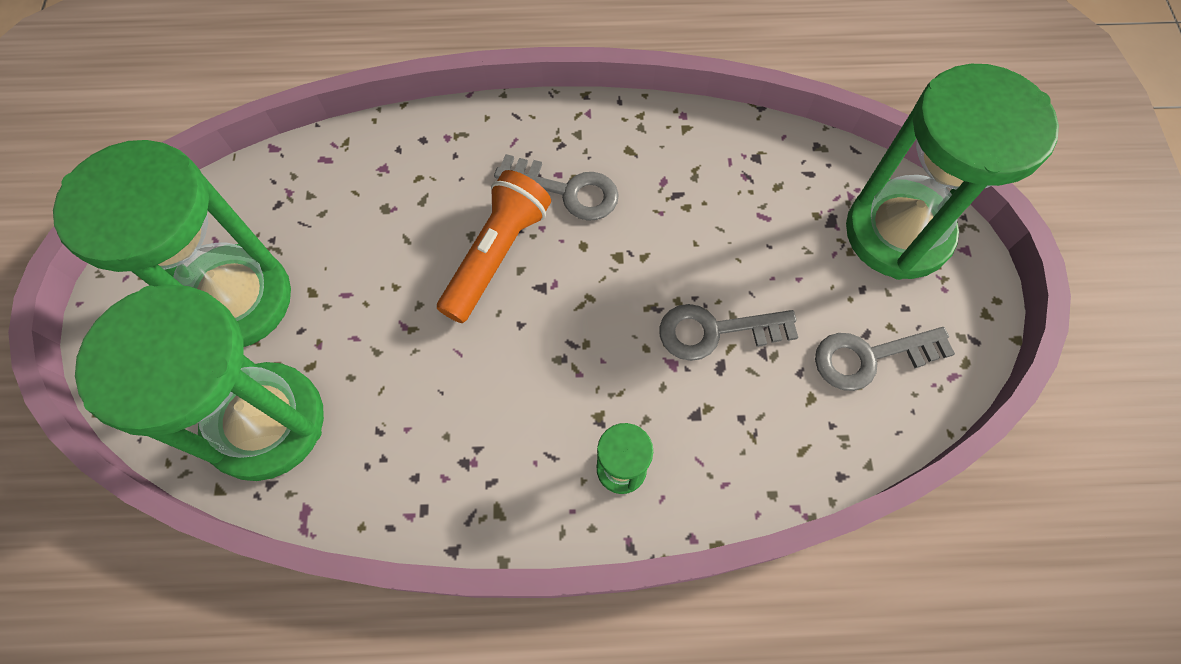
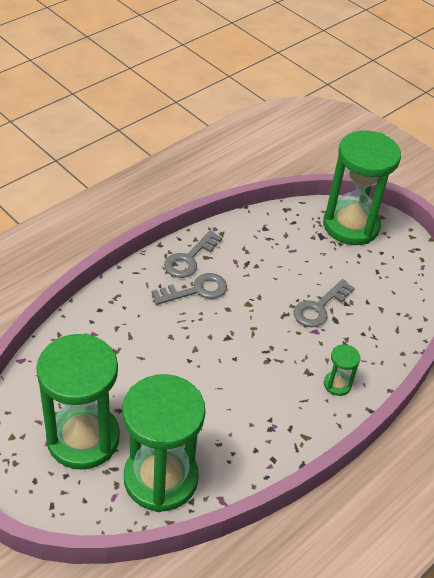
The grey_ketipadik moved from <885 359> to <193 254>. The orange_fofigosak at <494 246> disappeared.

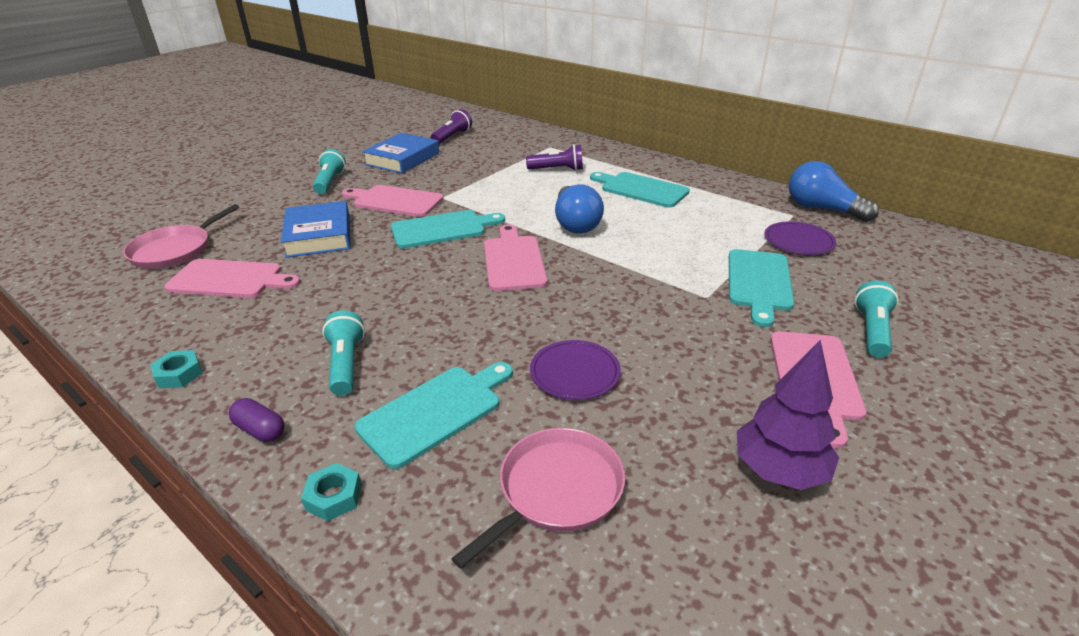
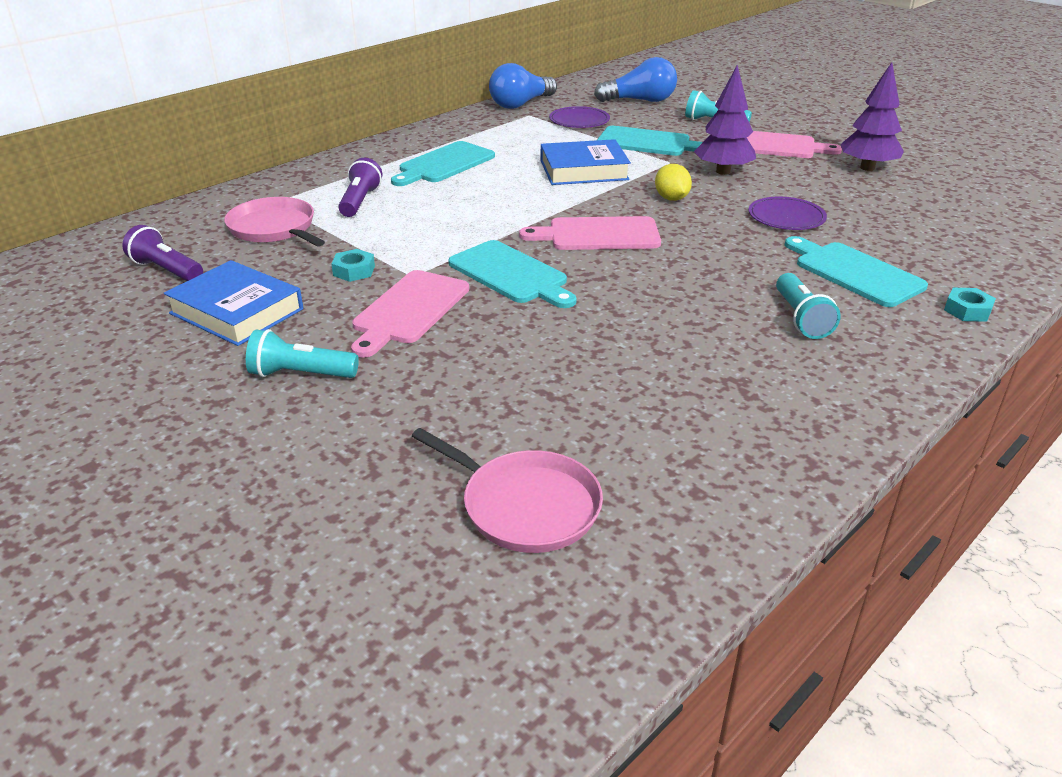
The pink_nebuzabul moved from <538 498> to <274 222>. The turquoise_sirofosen moved from <176 369> to <353 265>. The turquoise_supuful at <448 229> turned 150 degrees clockwise. The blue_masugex moved from <316 229> to <586 162>. The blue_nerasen moved from <579 209> to <635 79>. The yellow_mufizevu at <673 182> appeared. The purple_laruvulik at <725 120> appeared. The turquoise_fofigosak at <343 352> turned 90 degrees counterclockwise. The pink_supuful at <232 278> disappeared. The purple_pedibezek at <257 420> disappeared.

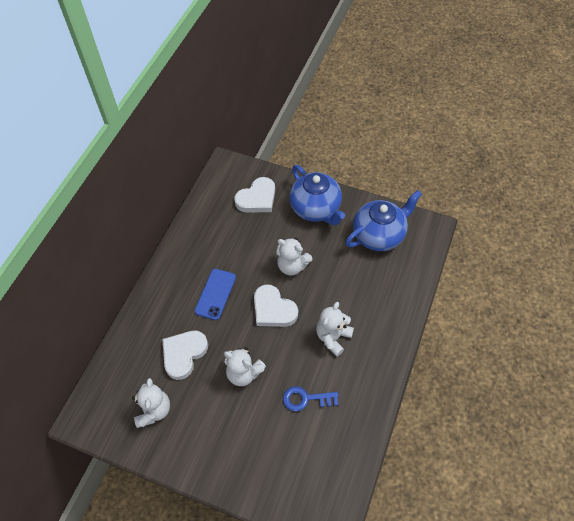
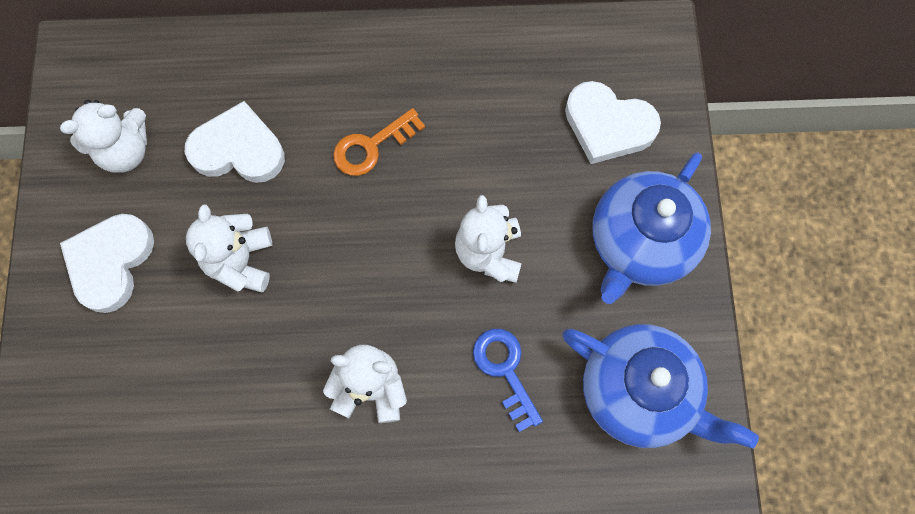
The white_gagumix moved from <276 305> to <107 263>. The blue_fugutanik at <215 294> was replaced by the orange_ketipadik at <379 142>. The blue_ketipadik moved from <311 398> to <508 380>.

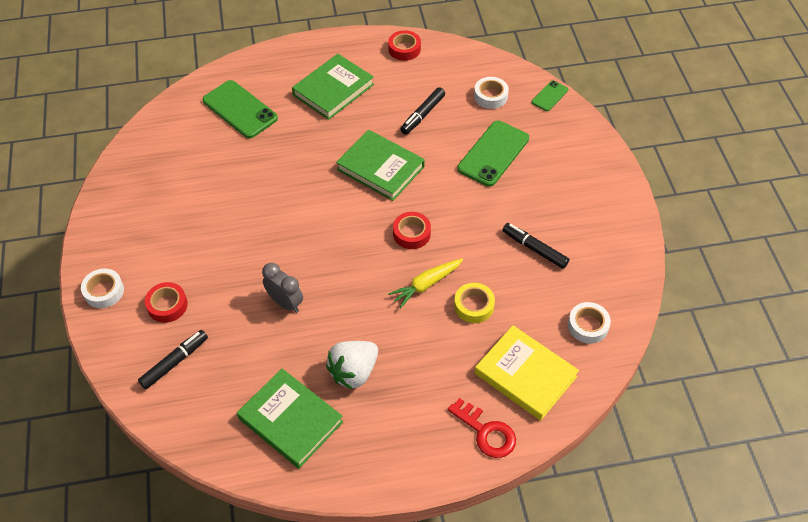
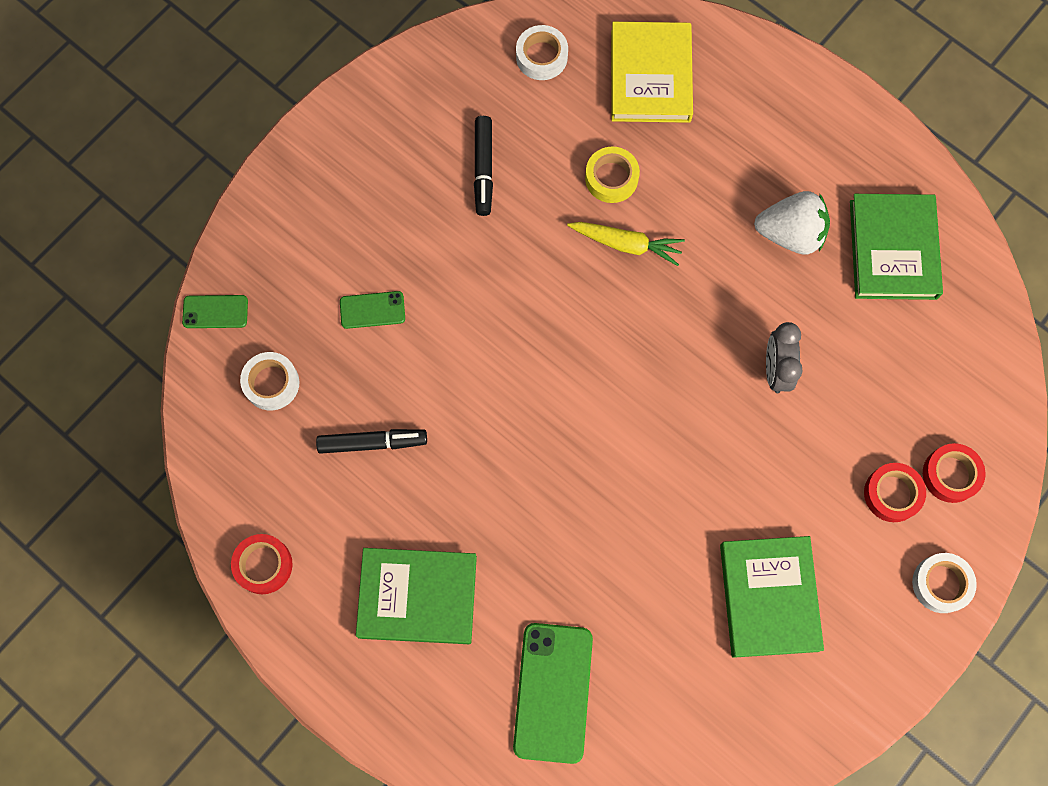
The green_fugutanik at <493 154> changed to 0.52 times the size. The green_masugex moved from <380 165> to <772 597>. The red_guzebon moved from <412 230> to <954 473>. The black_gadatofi at <173 359> disappeared. The red_ketipadik at <482 428> disappeared.

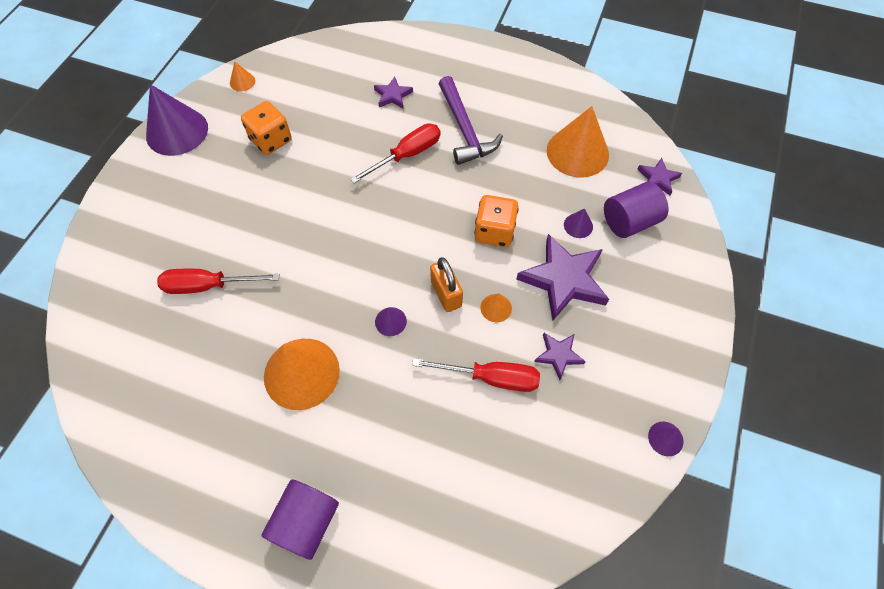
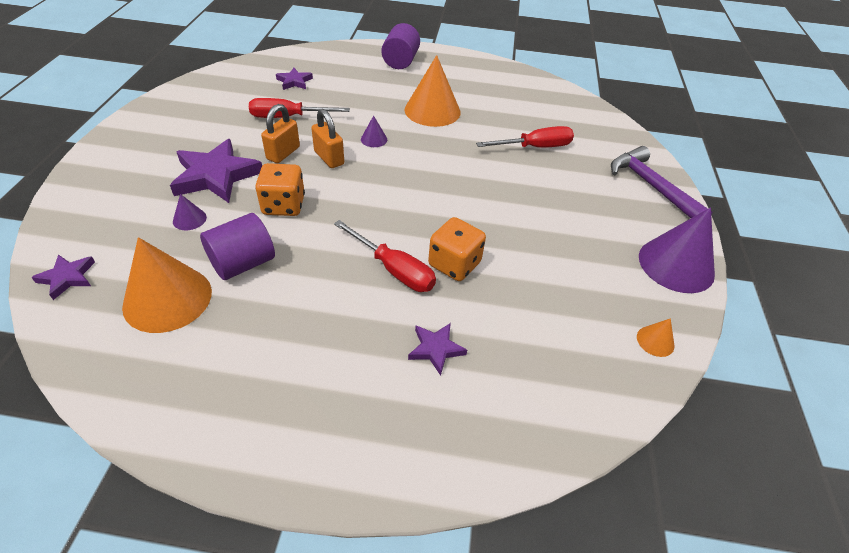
The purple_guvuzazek moved from <636 210> to <237 246>. The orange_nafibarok at <496 307> was replaced by the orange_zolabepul at <280 133>. The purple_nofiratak moved from <560 356> to <294 79>. The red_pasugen at <395 153> turned 90 degrees counterclockwise. The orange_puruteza moved from <266 128> to <457 249>. The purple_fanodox moved from <471 120> to <661 182>. The purple_nafibarok at <665 439> disappeared.

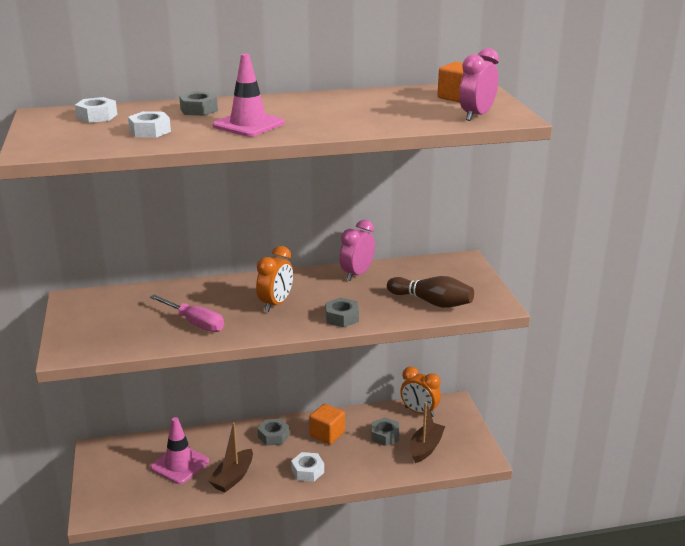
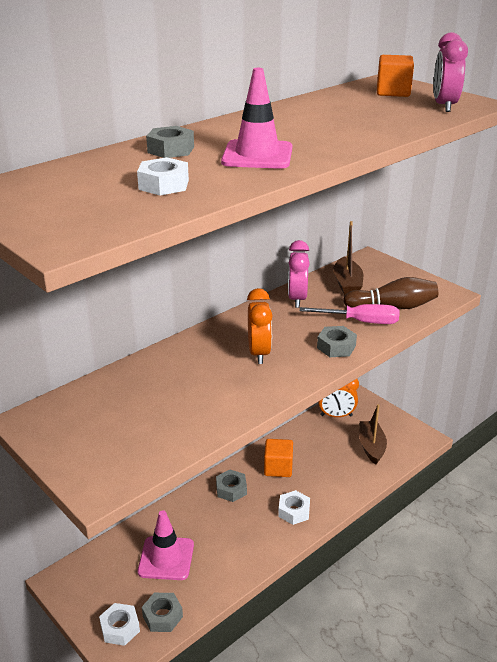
The white_sirofosen moved from <96 110> to <119 624>. The grey_sirofosen moved from <385 431> to <162 612>. The pink_pasugen moved from <187 313> to <349 314>. The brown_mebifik moved from <230 457> to <348 258>.

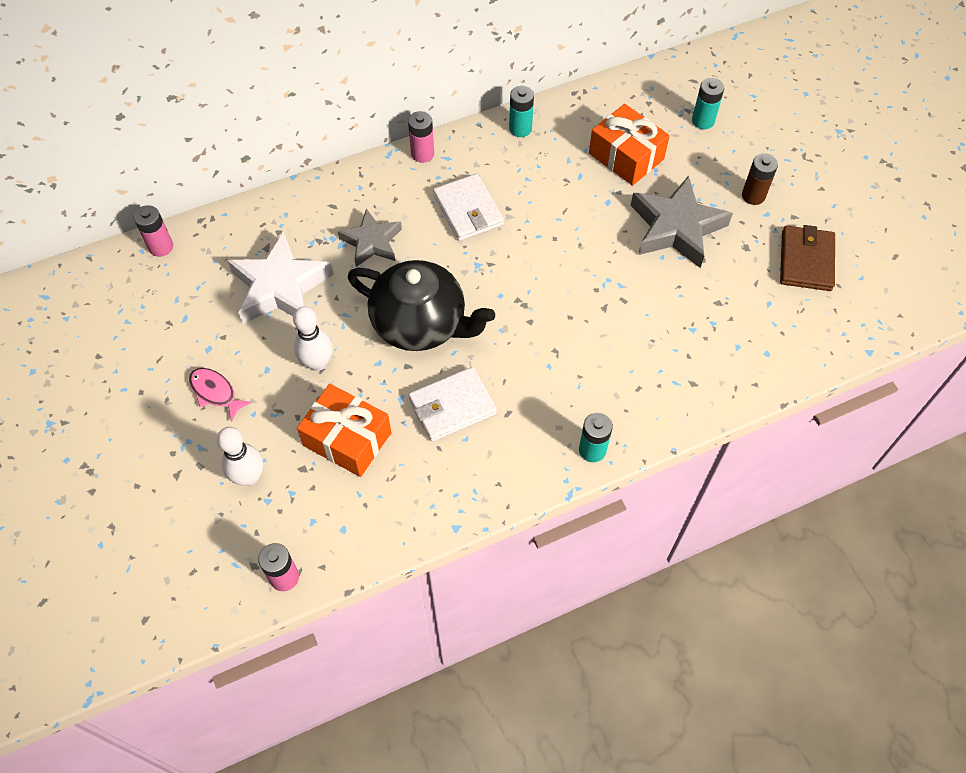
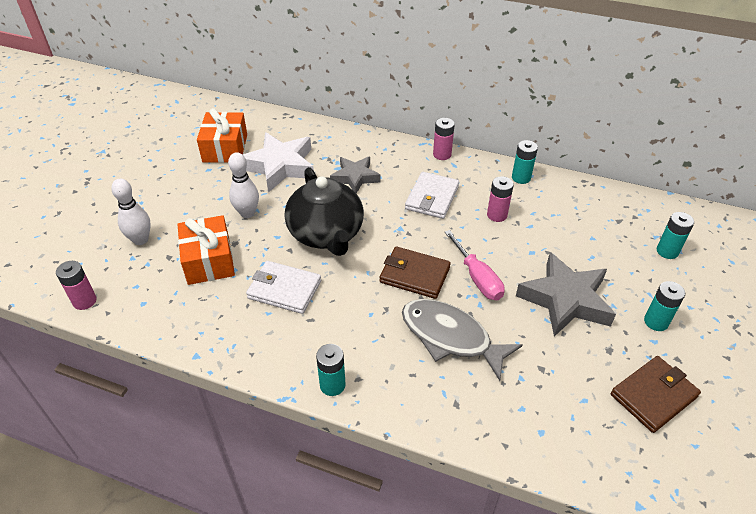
The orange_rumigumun moved from <629 145> to <222 135>. The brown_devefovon at <415 272> appeared. The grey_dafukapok at <462 340> appeared. The pink_pasugen at <475 265> appeared. The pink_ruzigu moved from <153 231> to <500 199>. The brown_ruzigu at <760 179> became the turquoise_ruzigu at <664 306>. The pink_dafukapok at <220 395> disappeared.

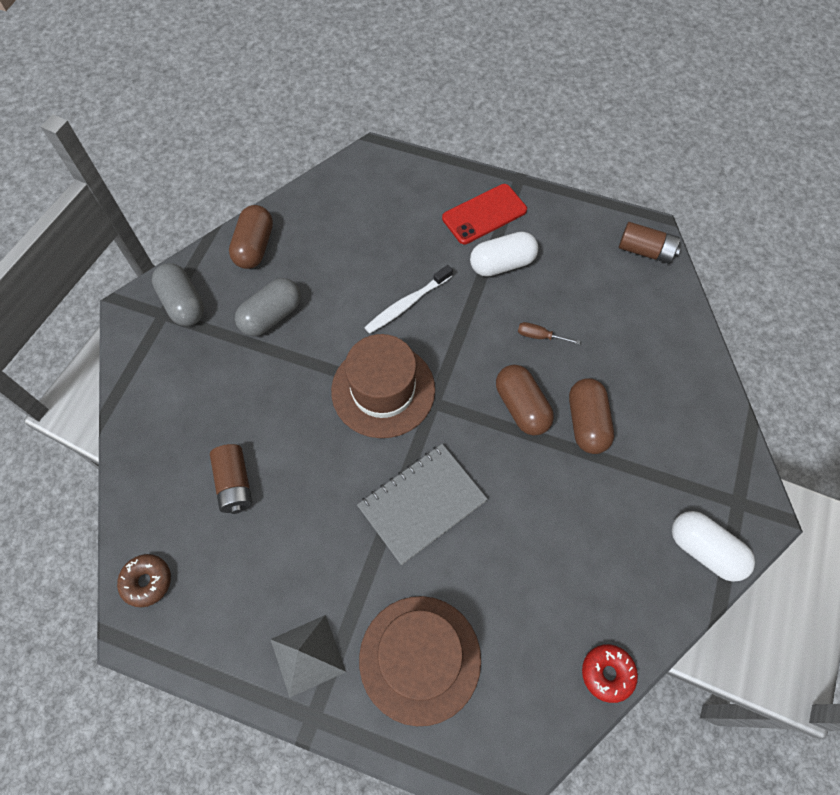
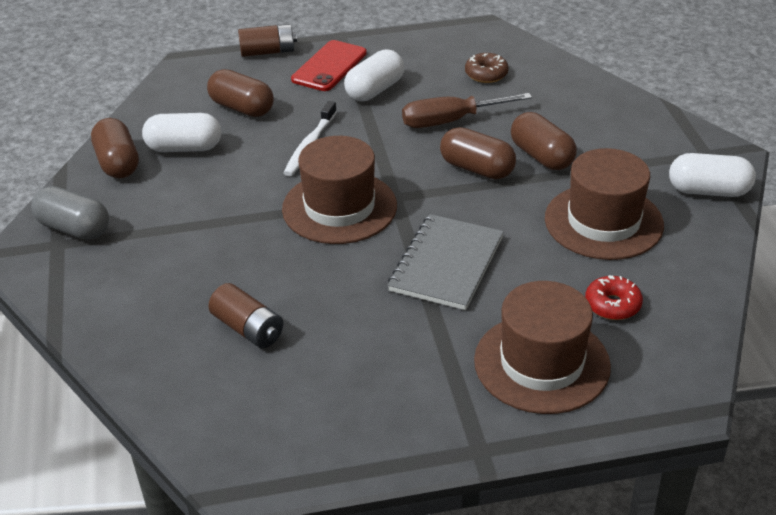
The white_pedibezek at <181 132> appeared. The brown_pedibezek at <240 93> appeared. The brown_ruzigu moved from <650 243> to <267 40>. The brown_pasugen at <549 333> changed to 2.05 times the size. The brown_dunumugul moved from <144 580> to <487 68>. The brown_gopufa at <604 204> appeared. The red_dunumugul moved from <610 673> to <614 297>. The grey_pedibezek at <268 307> disappeared. The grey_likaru at <308 656> disappeared.

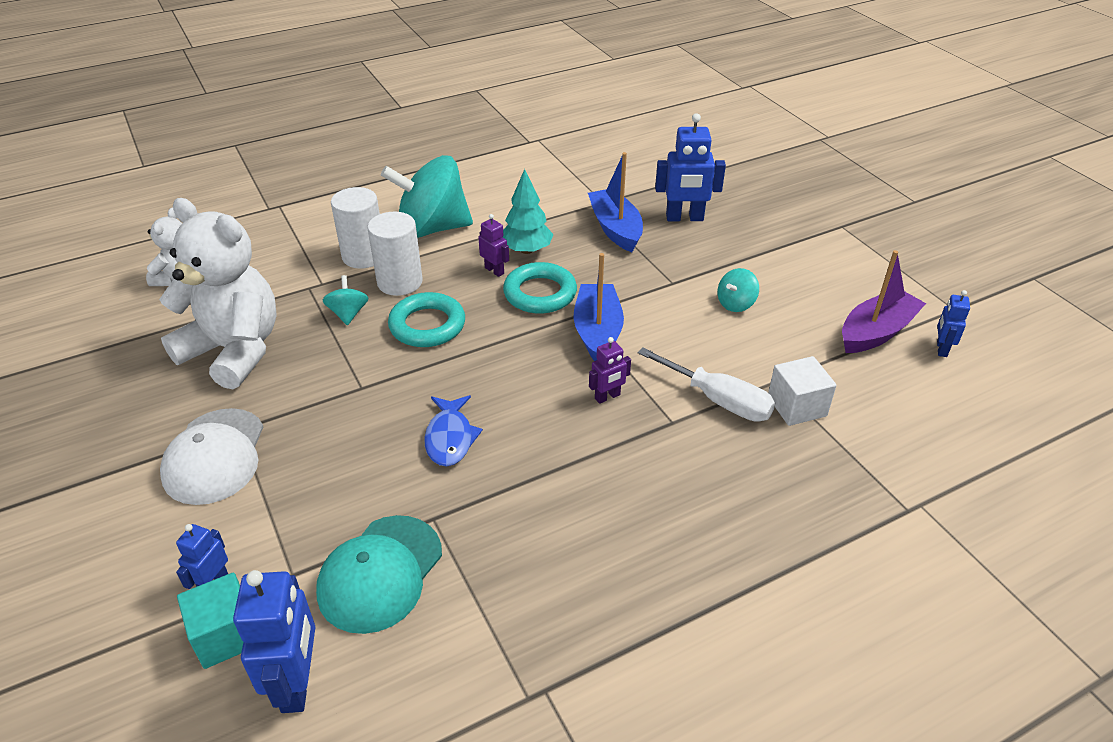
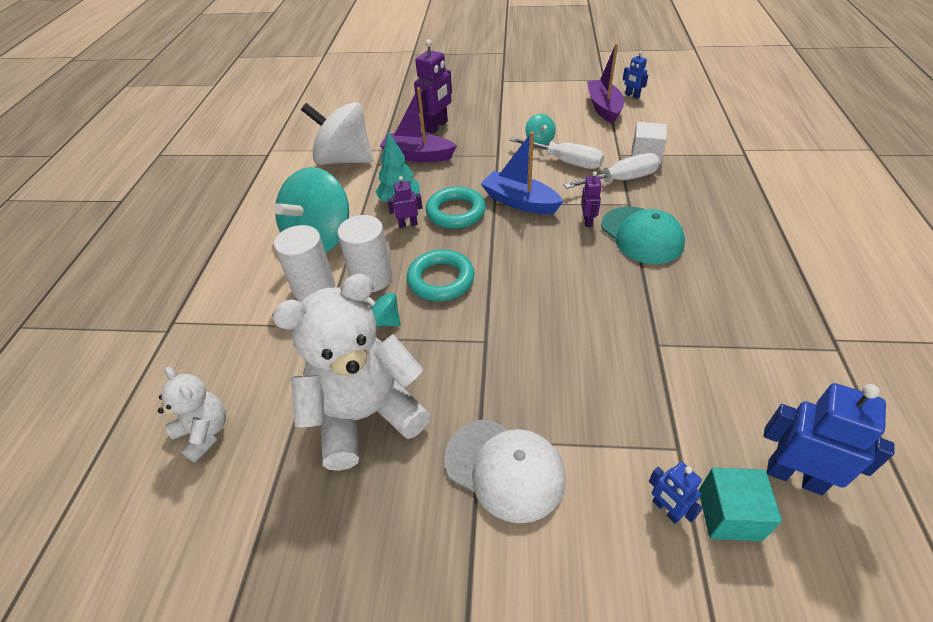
The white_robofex at <337 133> appeared. The blue_mebifik at <615 202> became the purple_mebifik at <418 124>. The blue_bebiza at <690 167> became the purple_bebiza at <433 86>. The white_pasugen at <557 153> appeared. The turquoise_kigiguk moved from <379 574> to <643 235>. The blue_dafukapok at <453 430> disappeared.

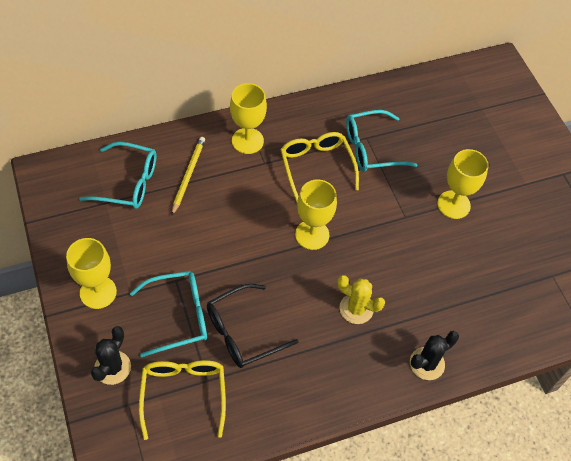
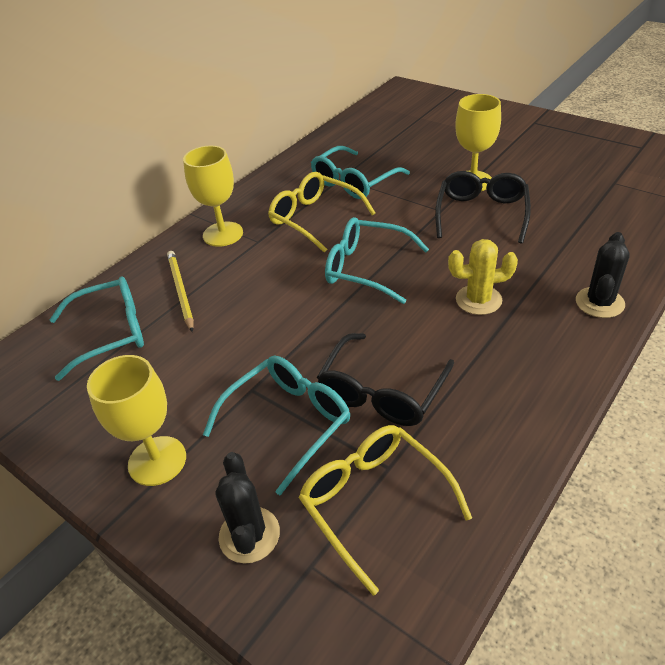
The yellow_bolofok at <316 214> was replaced by the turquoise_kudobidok at <377 260>. The black_kudobidok at <483 207> appeared.

